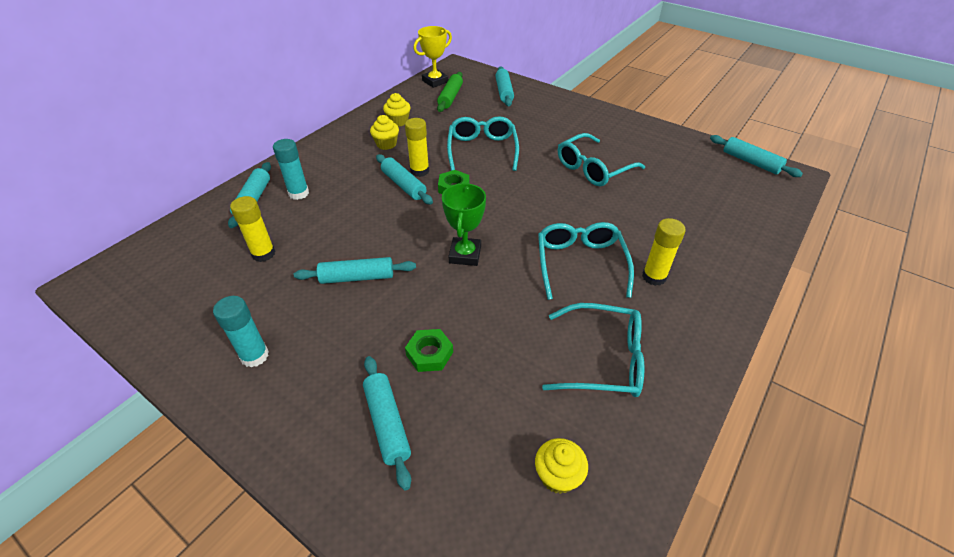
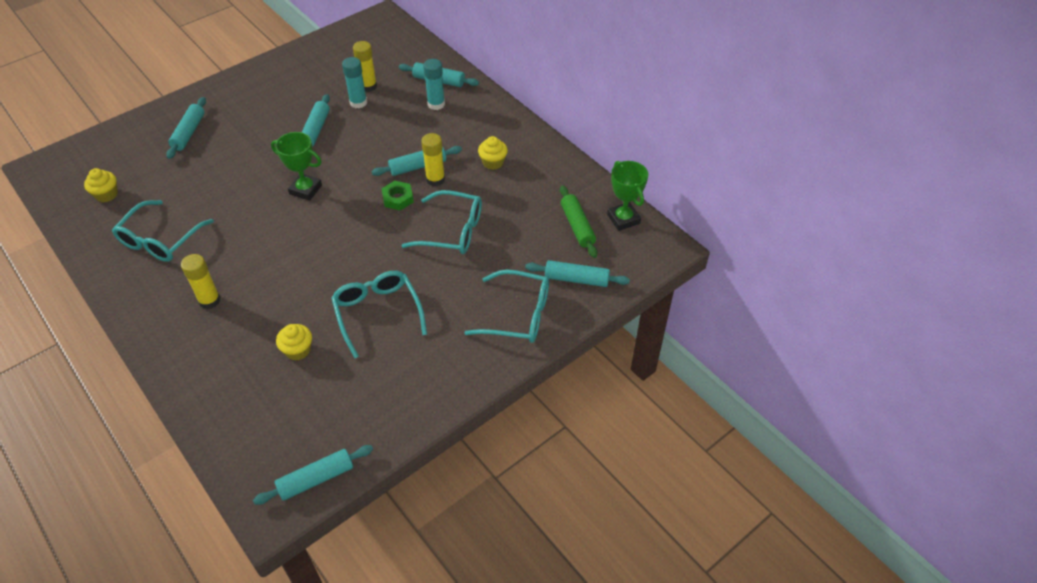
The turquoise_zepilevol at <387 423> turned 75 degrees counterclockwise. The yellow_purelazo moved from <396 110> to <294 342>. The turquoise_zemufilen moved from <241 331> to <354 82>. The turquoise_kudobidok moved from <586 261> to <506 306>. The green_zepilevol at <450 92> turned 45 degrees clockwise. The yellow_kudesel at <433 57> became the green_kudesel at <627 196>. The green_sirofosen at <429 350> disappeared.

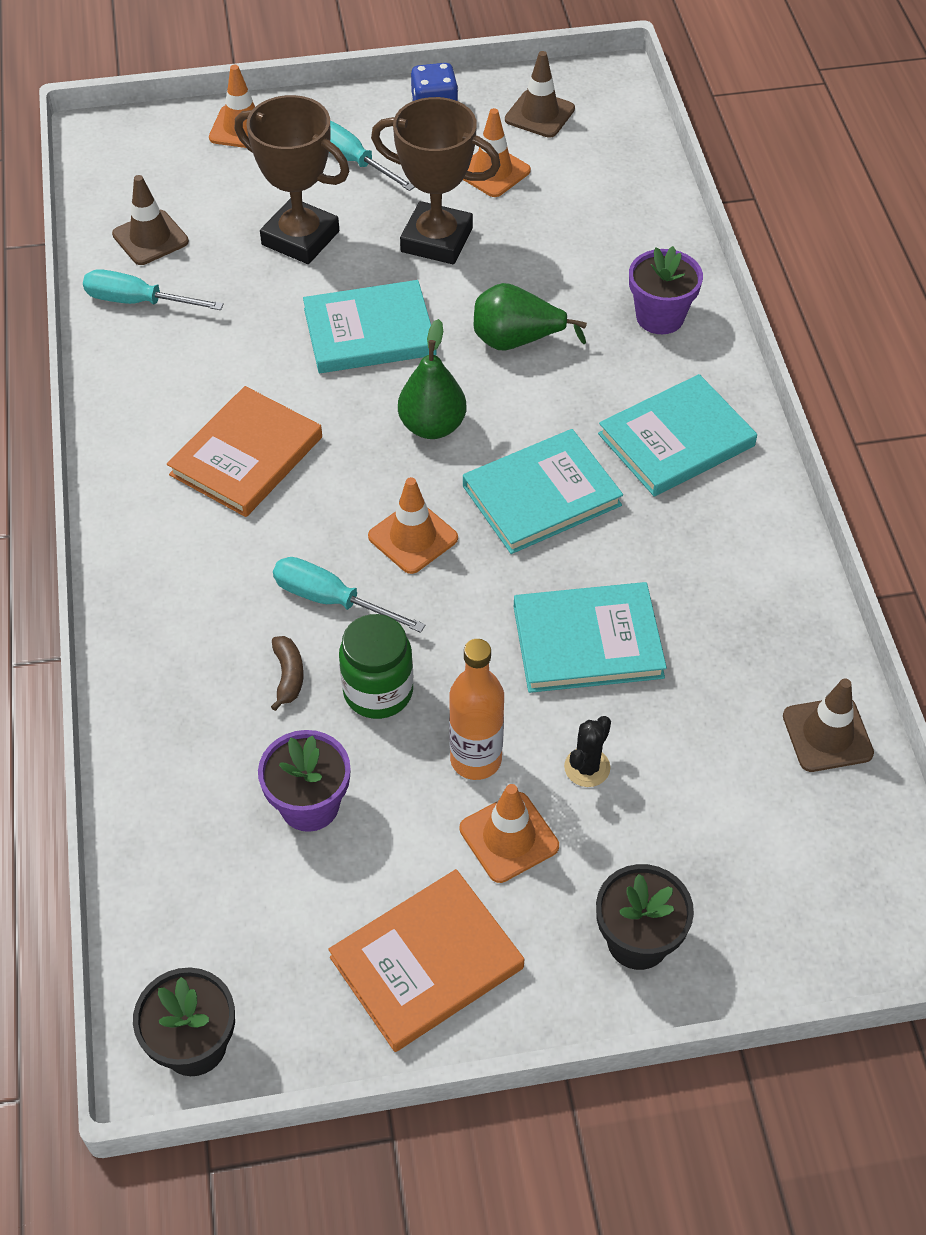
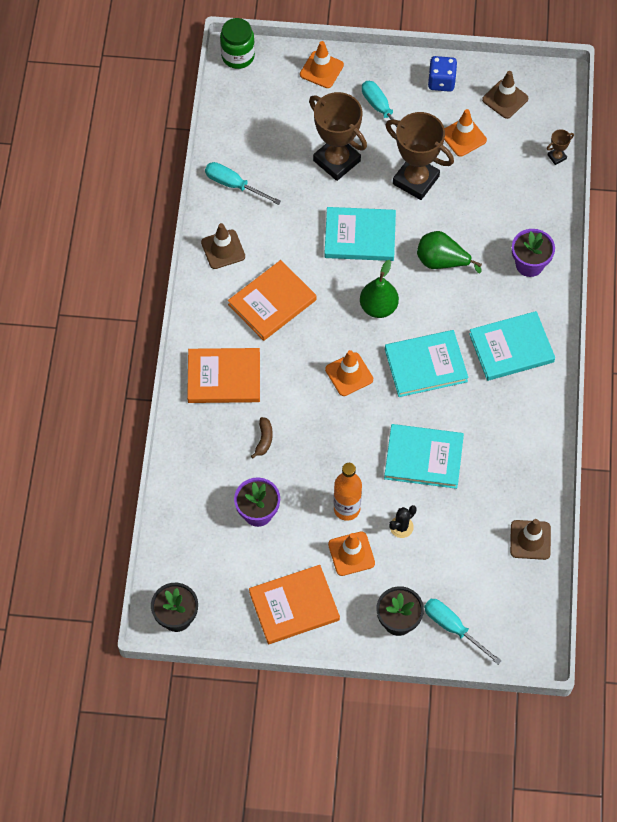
The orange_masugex at <223 375> appeared. The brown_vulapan moved from <150 220> to <223 246>. The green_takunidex moved from <376 666> to <237 43>. The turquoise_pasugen moved from <349 595> to <463 632>. The brown_kudesel at <560 147> appeared.

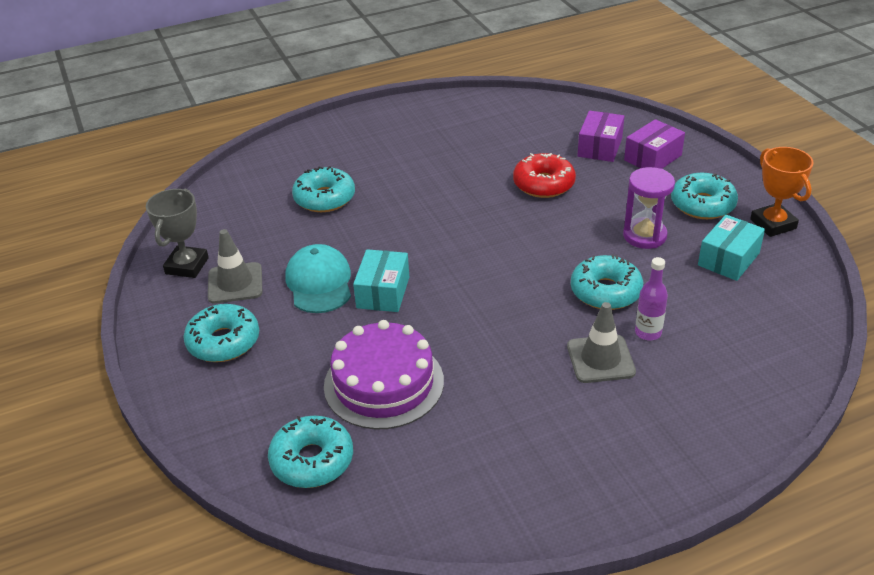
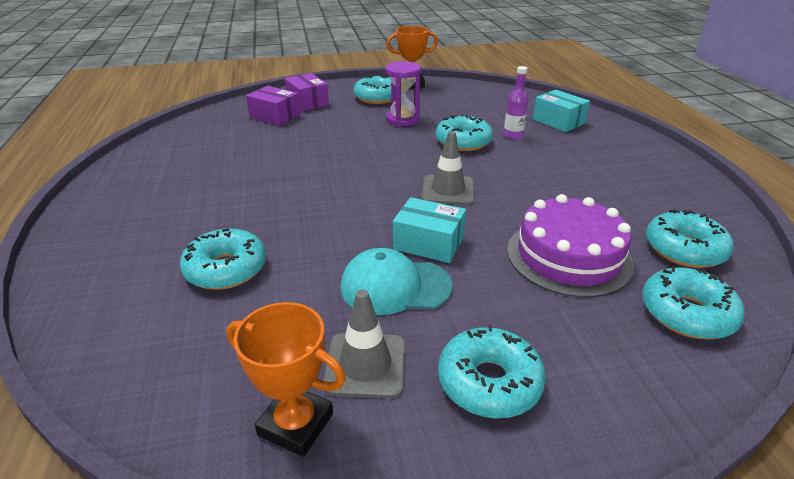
The grey_kudesel at <177 233> became the orange_kudesel at <286 379>. The grey_vulapan moved from <601 342> to <448 168>. The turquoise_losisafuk moved from <731 248> to <561 111>. The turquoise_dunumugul at <690 238> appeared. The red_dunumugul at <544 175> disappeared.

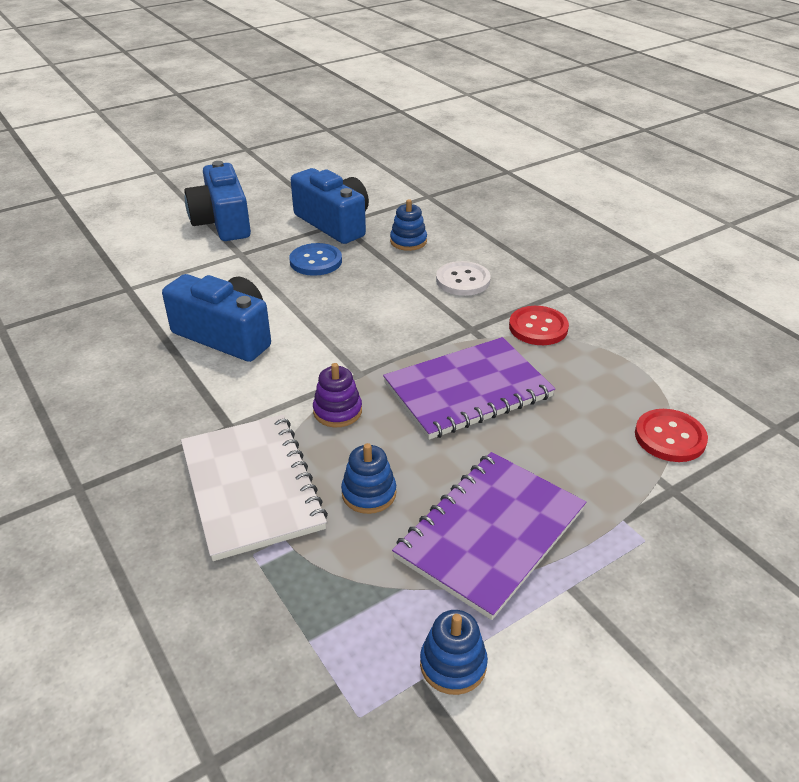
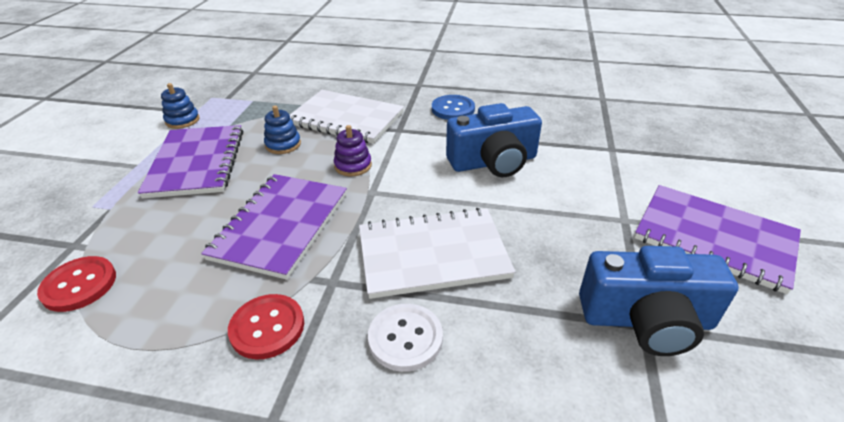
The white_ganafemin at <437 253> appeared. The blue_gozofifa moved from <315 259> to <453 107>. The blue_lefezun at <217 201> was replaced by the purple_ganafemin at <717 239>. The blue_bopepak at <408 225> disappeared.

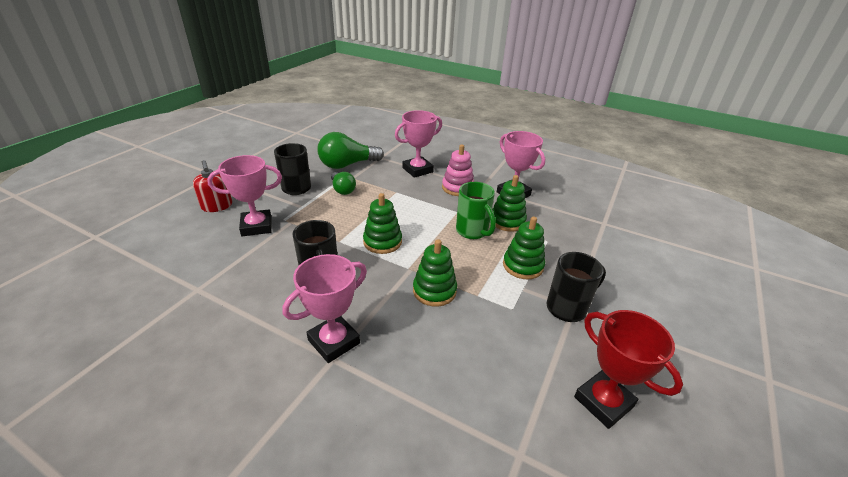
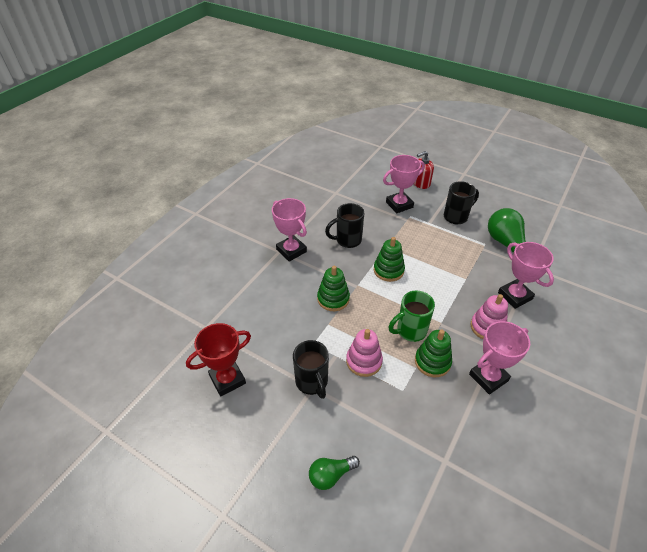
The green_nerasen moved from <343 183> to <334 473>. The green_bopepak at <524 248> became the pink_bopepak at <364 353>. The pink_kudesel at <244 195> turned 75 degrees clockwise.

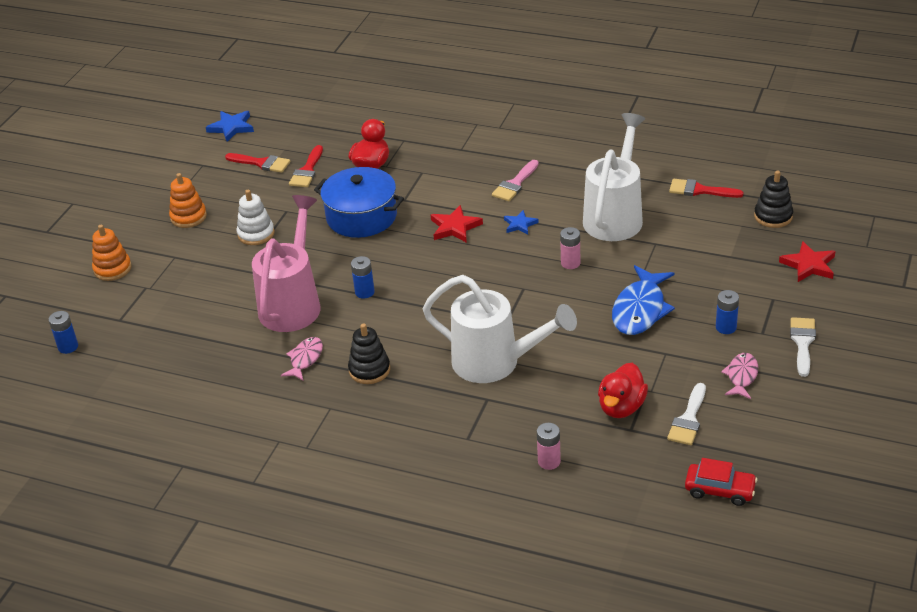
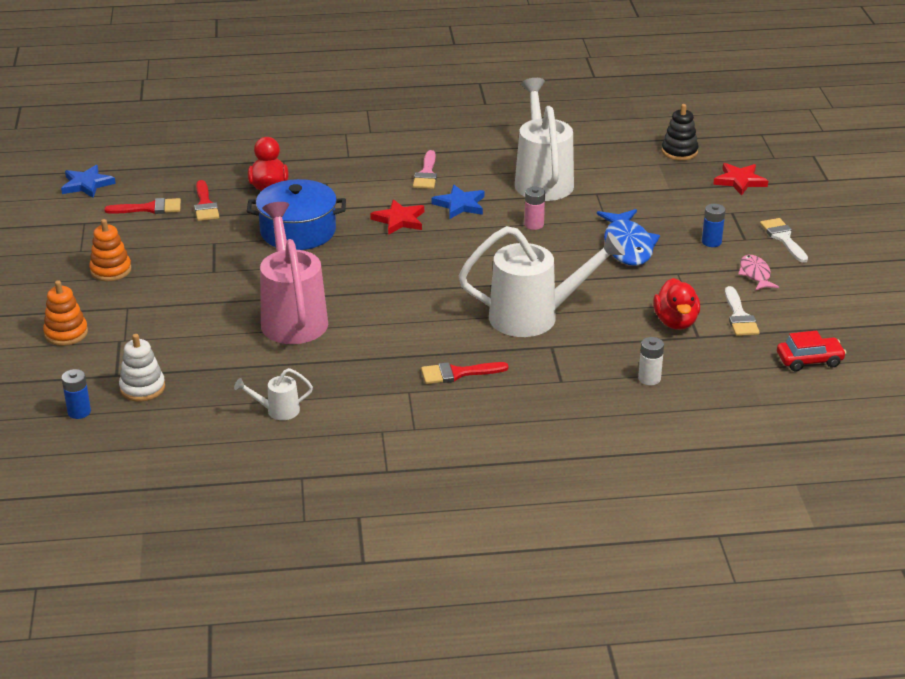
The white_bopepak moved from <256 217> to <142 368>. The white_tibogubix at <273 394> appeared. The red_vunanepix moved from <706 188> to <465 373>. The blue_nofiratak at <521 222> changed to 1.52 times the size. The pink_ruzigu at <549 446> became the white_ruzigu at <651 361>. The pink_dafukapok at <302 359> disappeared. The black_bopepak at <369 353> disappeared. The blue_ruzigu at <363 277> disappeared.

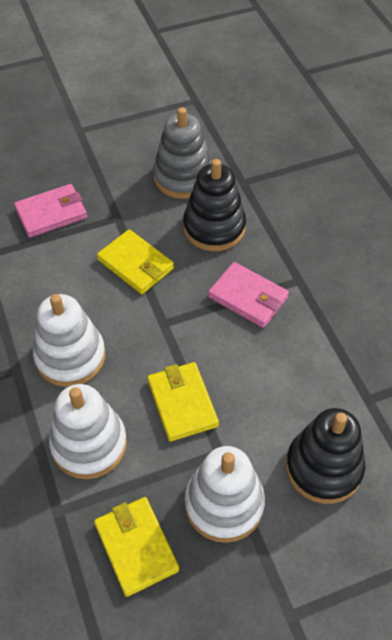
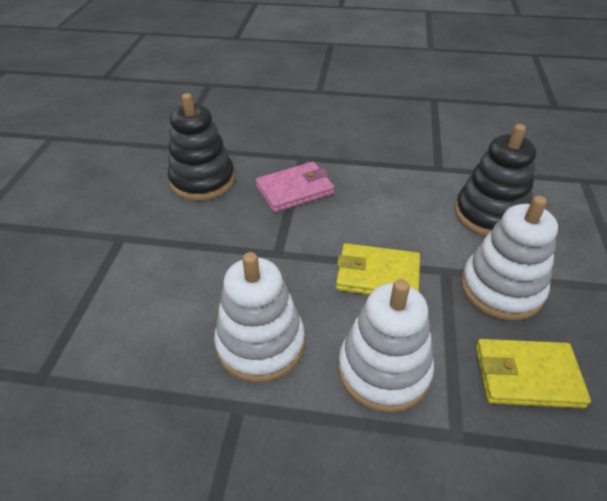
The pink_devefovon at <50 211> disappeared. The yellow_devefovon at <135 261> disappeared. The grey_bopepak at <182 153> disappeared.

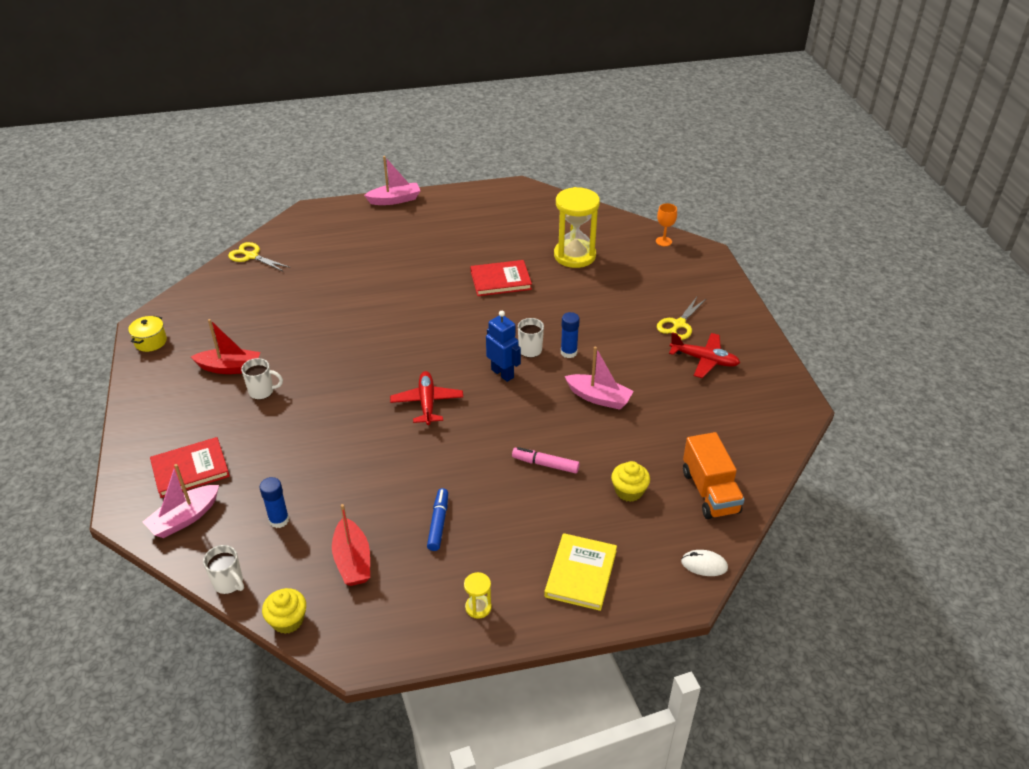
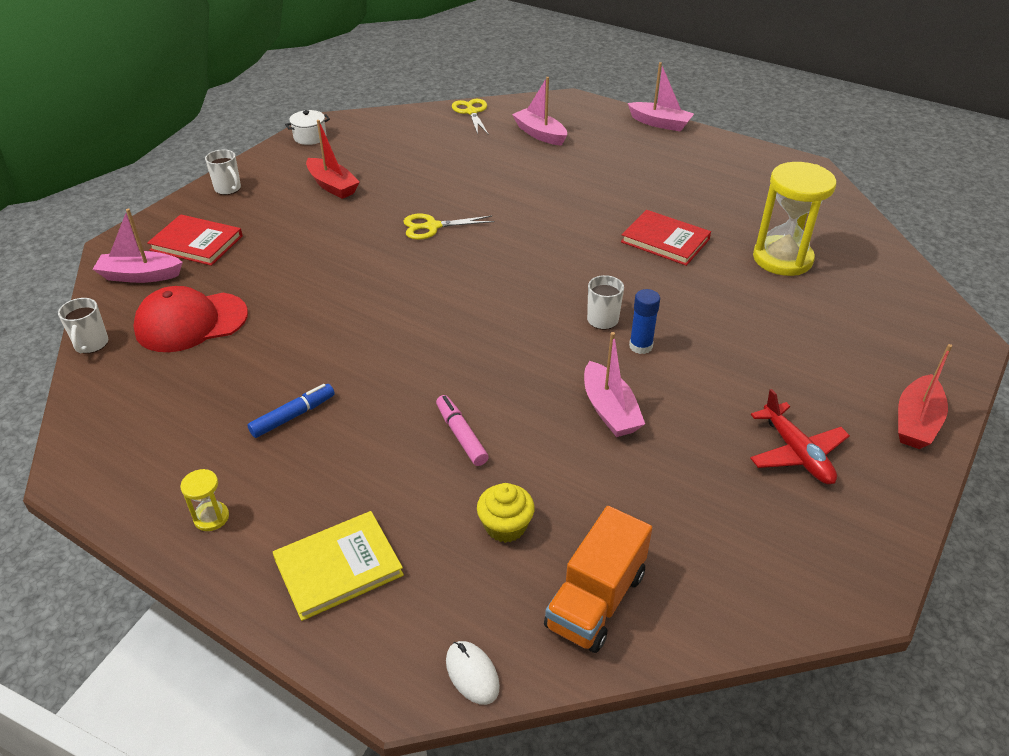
The blue_zemufilen at <274 502> was replaced by the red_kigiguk at <190 319>. The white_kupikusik moved from <262 379> to <223 172>. The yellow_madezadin at <147 334> became the white_madezadin at <307 127>. The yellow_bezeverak moved from <682 318> to <448 227>. The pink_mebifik at <539 111> appeared. The red_mebifik moved from <351 545> to <925 396>. The yellow_purelazo at <284 611> disappeared. The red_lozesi at <426 398> disappeared. The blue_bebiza at <503 346> disappeared. The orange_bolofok at <666 224> disappeared.

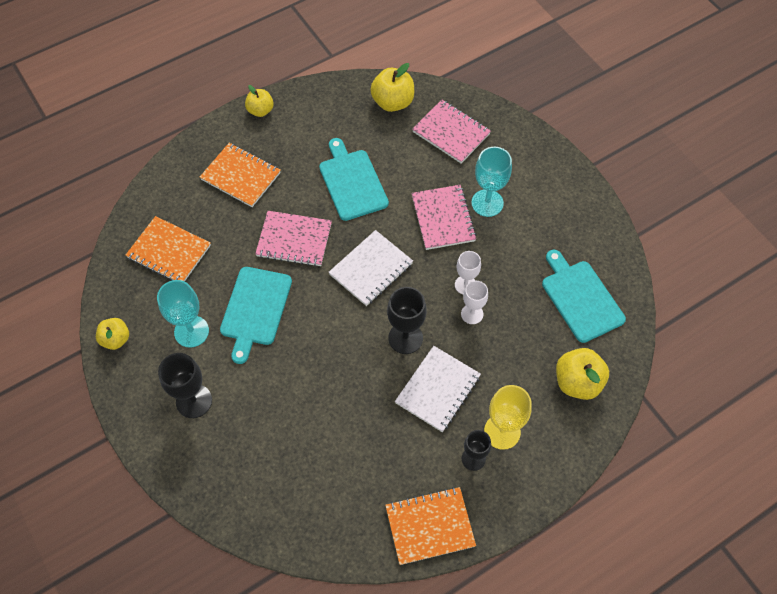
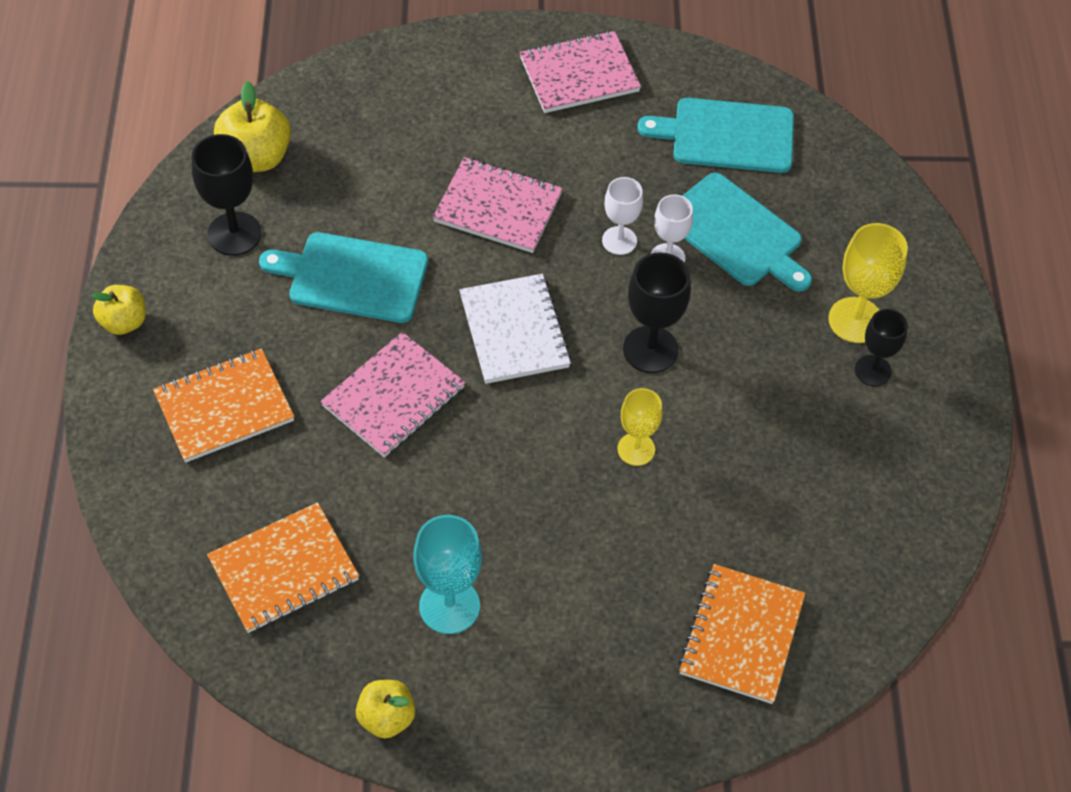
The black_bolofok moved from <185 385> to <227 195>. The pink_ganafemin moved from <451 131> to <580 72>. The yellow_bolofok at <639 427> appeared. The orange_ganafemin moved from <430 526> to <742 634>. The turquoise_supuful moved from <256 315> to <747 232>. The white_ganafemin at <438 389> disappeared. The turquoise_bolofok at <491 182> disappeared. The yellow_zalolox at <582 374> disappeared.

